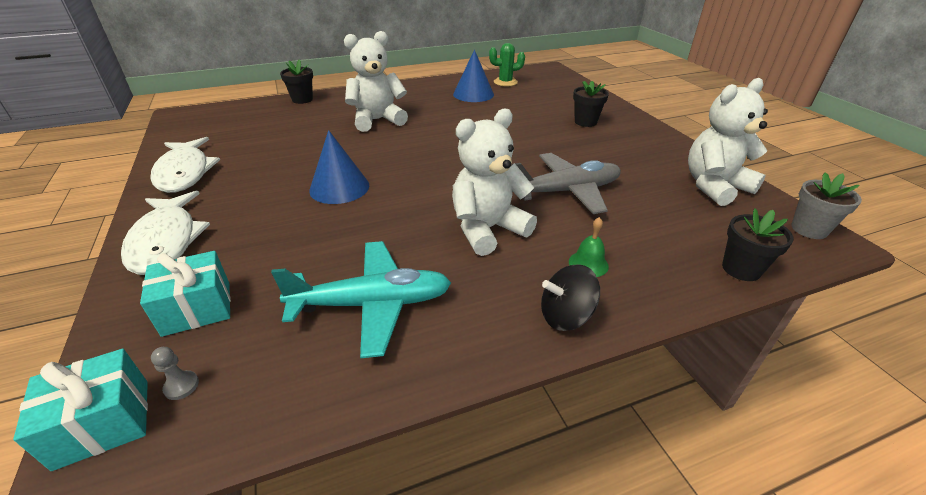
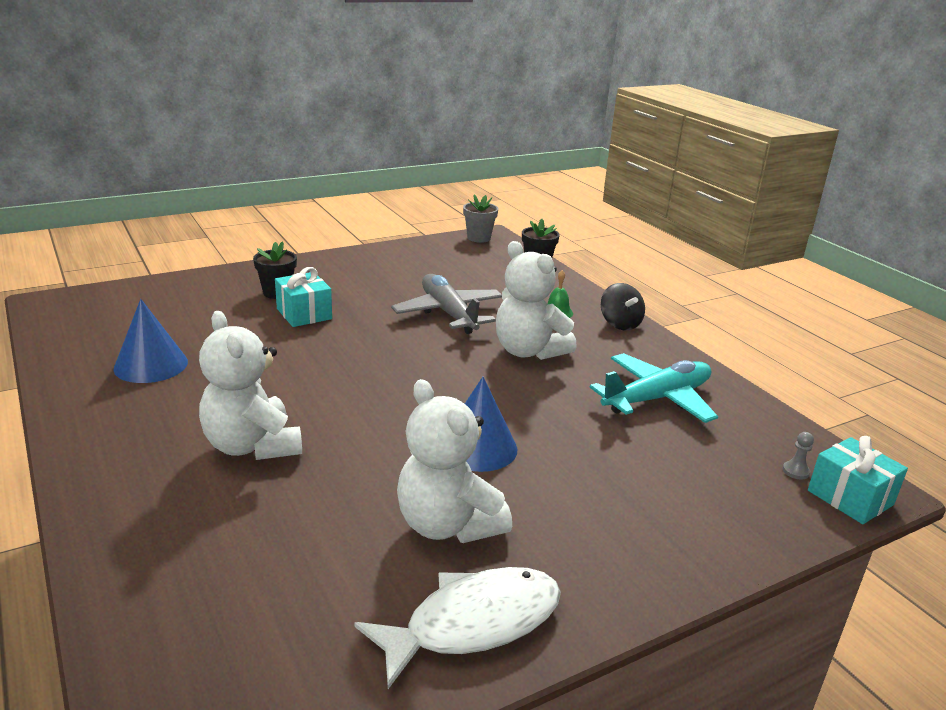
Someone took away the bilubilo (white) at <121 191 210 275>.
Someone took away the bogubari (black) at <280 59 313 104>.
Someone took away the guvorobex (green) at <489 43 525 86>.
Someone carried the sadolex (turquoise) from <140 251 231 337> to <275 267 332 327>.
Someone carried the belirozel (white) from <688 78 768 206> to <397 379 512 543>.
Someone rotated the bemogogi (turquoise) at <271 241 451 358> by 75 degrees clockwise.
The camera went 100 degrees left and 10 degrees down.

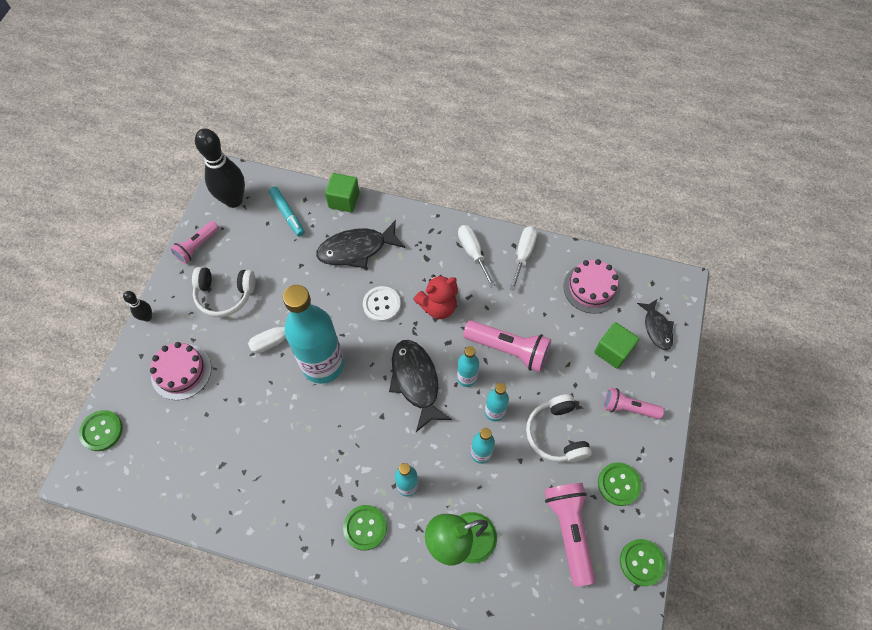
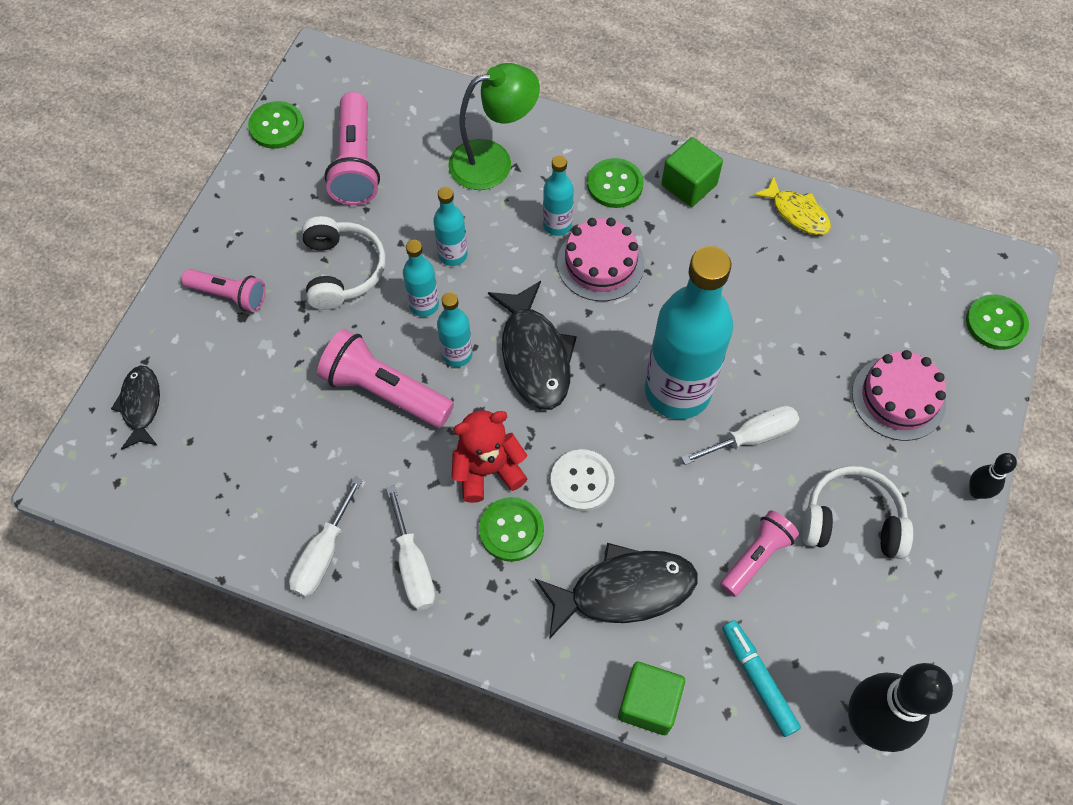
Someone put down the bilubilo (yellow) at <753 175 831 235>.
Someone carried the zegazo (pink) from <170 221 219 264> to <720 510 799 597>.
Someone carried the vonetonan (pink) from <563 259 620 314> to <557 218 645 301>.
Someone carried the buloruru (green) from <594 322 639 369> to <662 137 723 207>.
Someone carried the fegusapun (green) from <598 462 642 506> to <479 497 544 562>.
The camera went 175 degrees left and 0 degrees up.

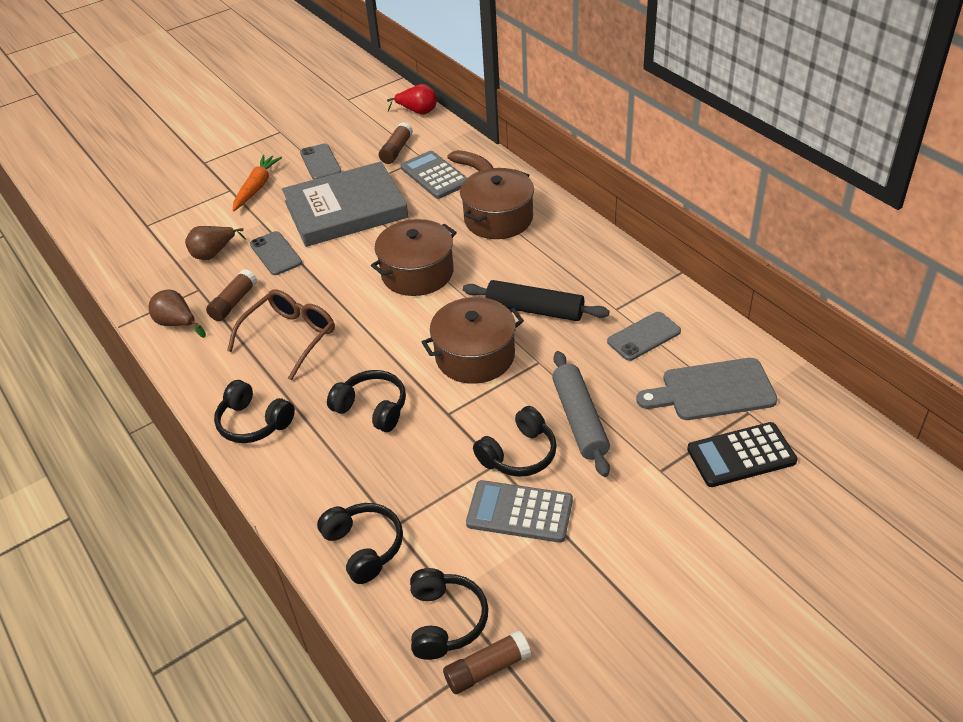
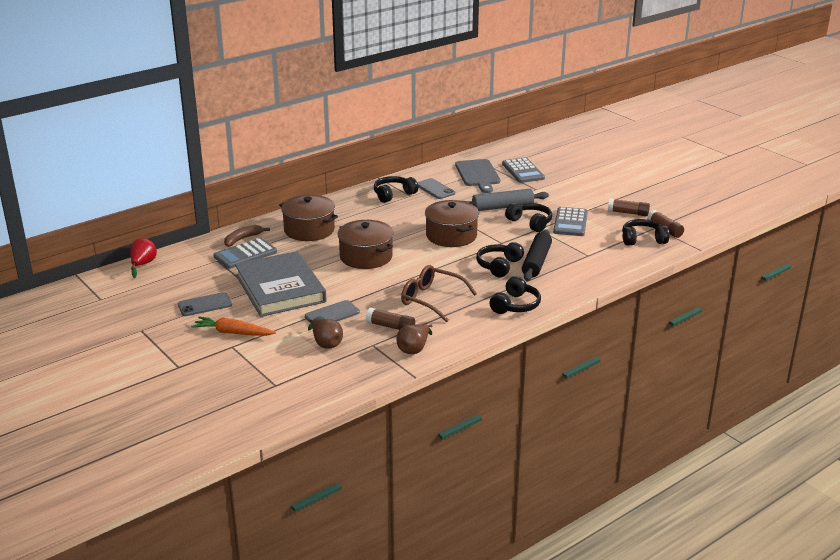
Someone carried the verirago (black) from <317 503 403 584> to <374 176 418 203>.
Someone carried the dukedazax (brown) from <379 122 413 164> to <608 198 650 216>.
Someone carried the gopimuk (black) from <463 280 609 321> to <522 229 552 281>.
Someone repainted the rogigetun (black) at <687 422 798 487>, which became the rogigetun (grey) at <502 158 545 183>.
The camera went 95 degrees left and 15 degrees down.

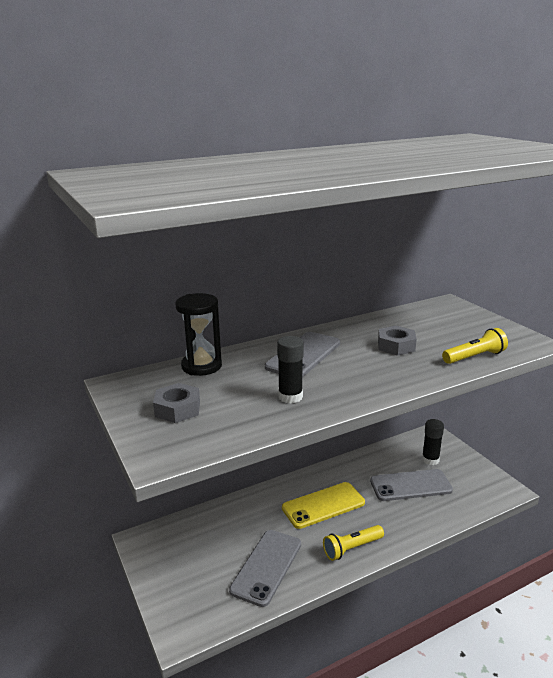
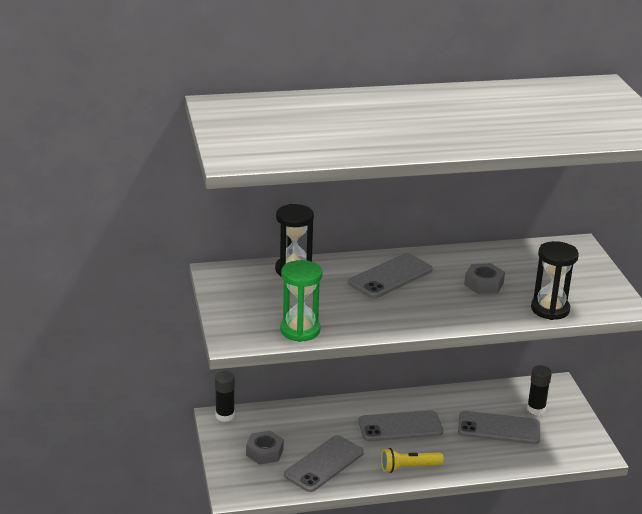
Someone put down the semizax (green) at <280 260 322 342>.
Someone carried the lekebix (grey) from <153 383 200 423> to <246 431 284 465>.
Someone carried the dukedazax (black) from <277 336 303 404> to <215 371 235 422>.
Someone swapped the zegazo (yellow) at <442 328 508 364> for the semizax (black) at <531 241 579 320>.
Someone repainted the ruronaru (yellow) at <282 482 365 529>, which became the ruronaru (grey) at <358 410 443 441>.
The camera went 15 degrees right and 5 degrees up.

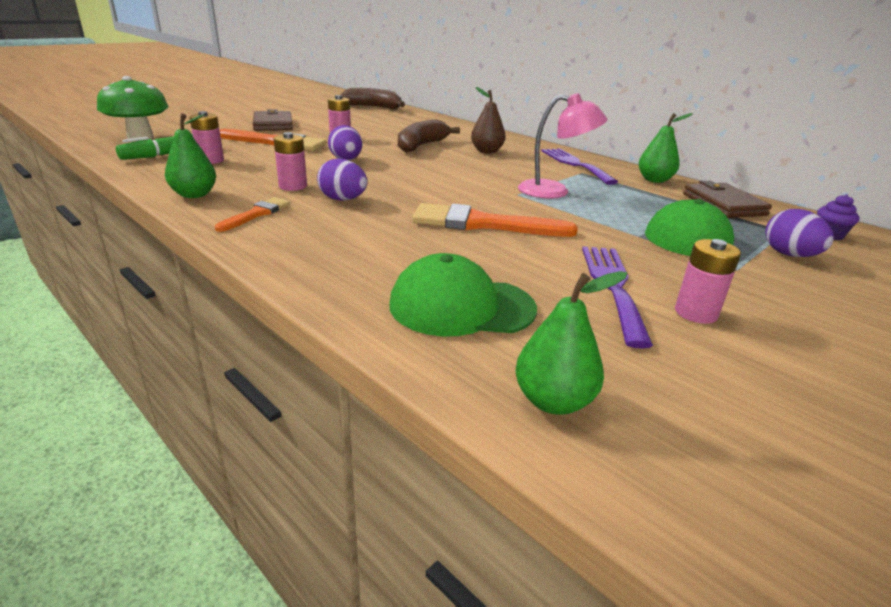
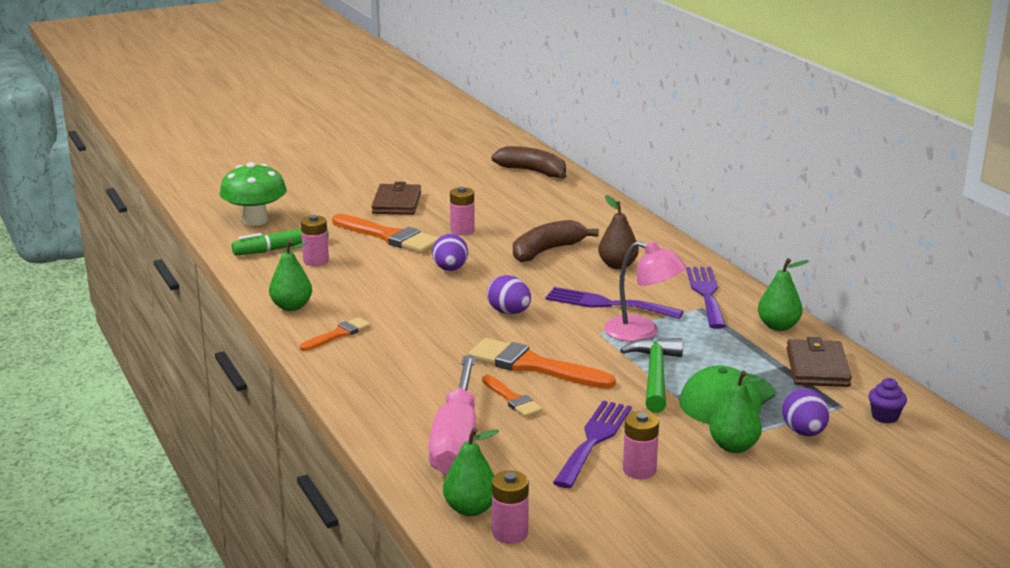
Someone put down the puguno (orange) at <482 375 543 417>.
Someone put down the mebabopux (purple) at <545 287 684 319>.
Someone put down the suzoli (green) at <620 337 683 413>.
Someone put down the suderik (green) at <709 371 763 453>.
Someone carried the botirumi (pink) from <274 132 307 191> to <492 470 529 544>.
Someone carried the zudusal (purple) from <317 158 368 201> to <487 275 531 314>.
Someone swapped the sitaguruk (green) at <389 253 537 337> for the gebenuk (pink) at <429 355 476 475>.
The camera went 20 degrees right and 5 degrees down.

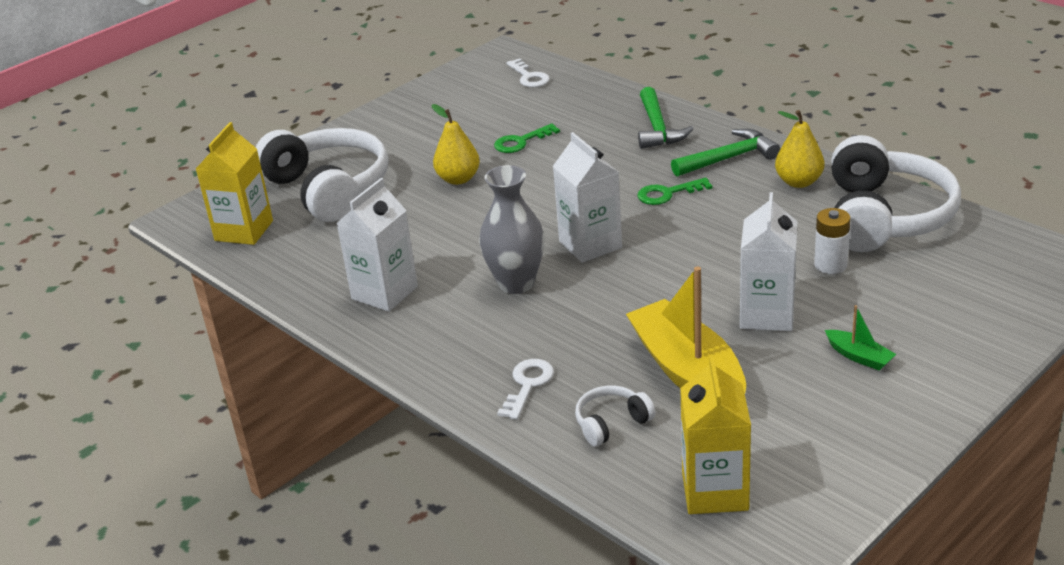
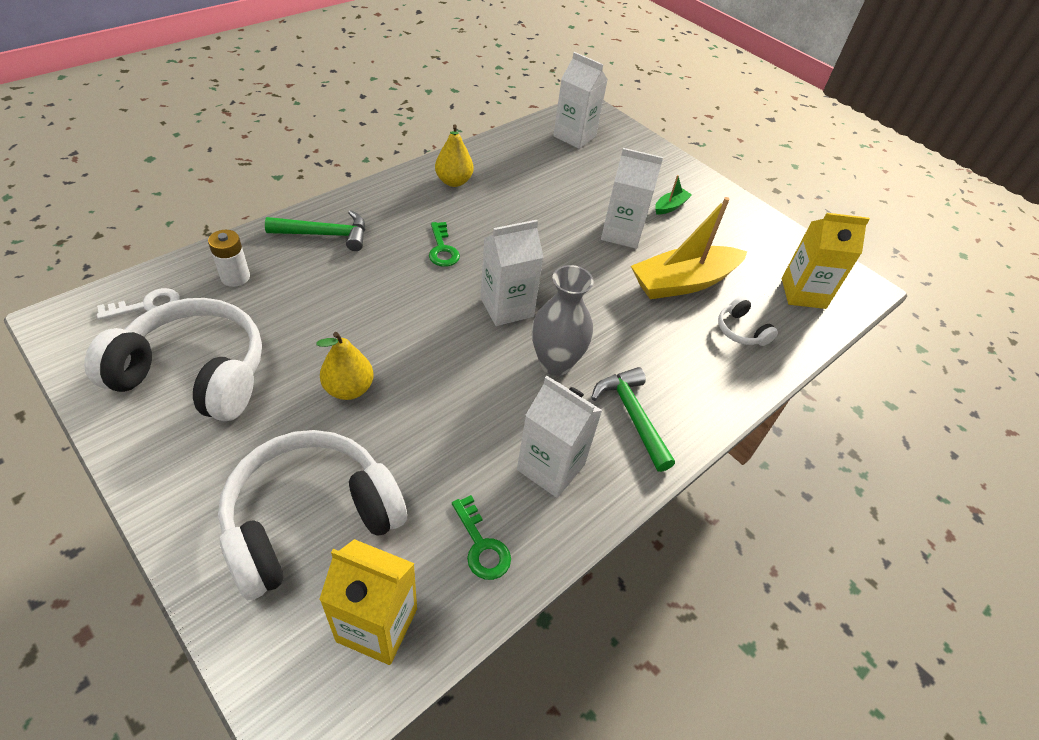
Someone took away the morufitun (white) at <497 359 554 420>.
Someone put down the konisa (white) at <553 52 608 149>.
Someone carried the morufitun (green) from <494 123 560 153> to <452 495 511 580>.
Someone carried the suzoli (green) from <671 129 780 176> to <591 367 675 472>.
Someone carried the botirumi (white) from <814 208 851 274> to <208 230 250 287>.
Someone carried the verirago (white) from <831 135 961 252> to <84 298 262 421>.
The camera went 95 degrees left and 15 degrees up.

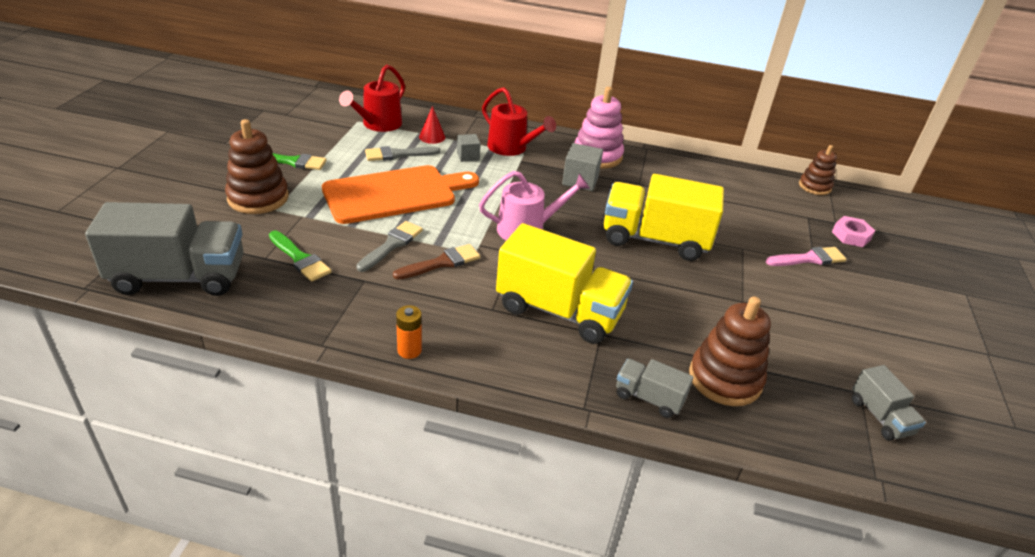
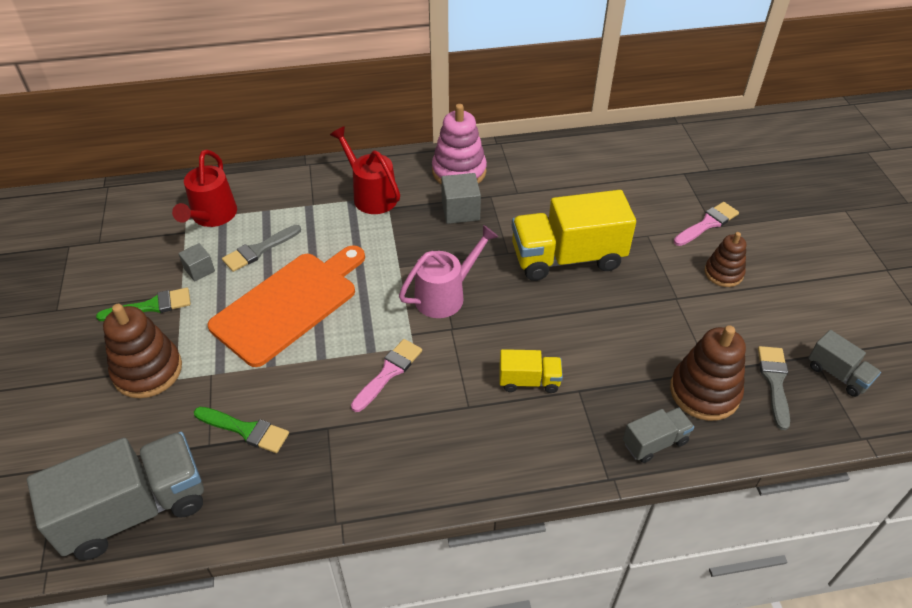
Someone took away the botirumi (orange) at <396 305 422 359>.
Someone took away the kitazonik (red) at <419 106 445 144>.
Someone took away the lekebix (pink) at <832 216 875 247>.
Someone carried the puguno (grey) from <356 221 423 272> to <758 346 790 430>.
Someone carried the buloruru (grey) from <457 134 481 162> to <178 243 215 281>.
Someone carried the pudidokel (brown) from <799 145 837 195> to <705 232 746 287>.
Someone repainted the puguno (brown) at <393 244 480 280>, which became the puguno (pink) at <351 339 422 412>.
Someone rotated the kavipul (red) at <482 87 556 156> by 150 degrees counterclockwise.
Someone rotated the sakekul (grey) at <616 359 693 418> by 150 degrees clockwise.
Someone scaled the sakekul (yellow) at <496 223 633 344> by 0.49.
The camera went 20 degrees left and 10 degrees up.

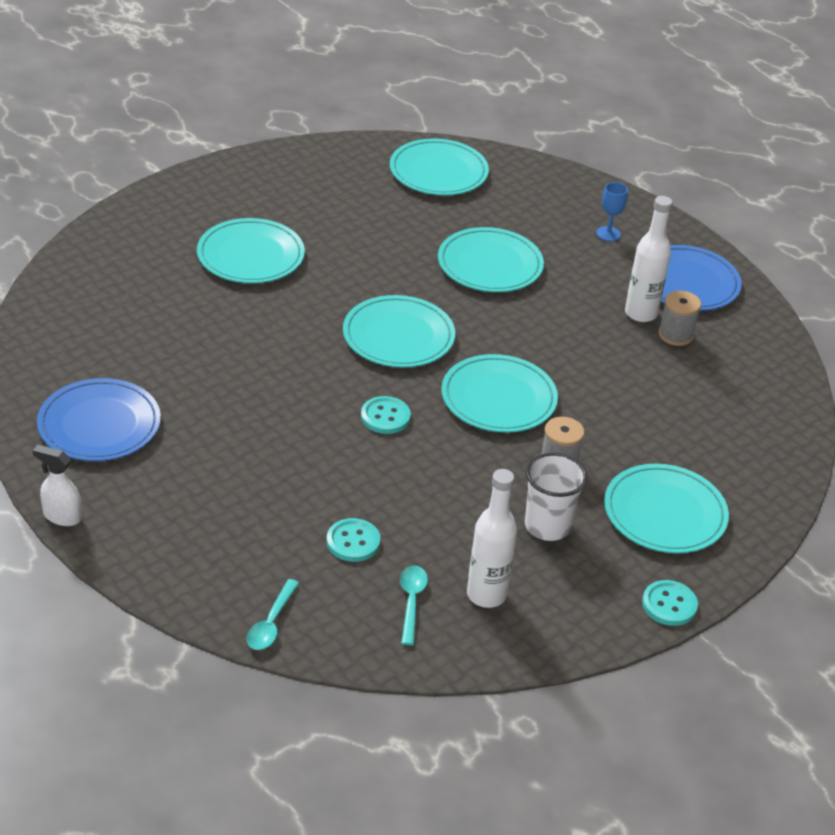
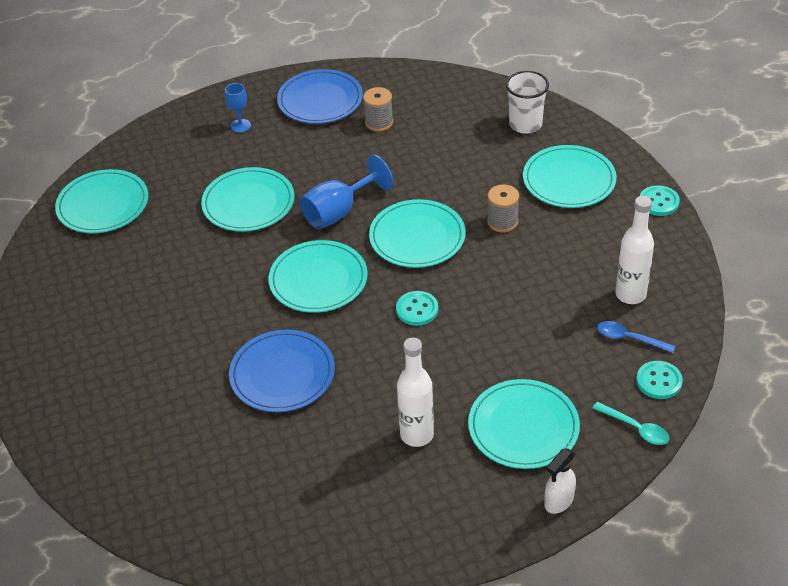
Someone put down the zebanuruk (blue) at <300 154 393 230>.
Someone carried the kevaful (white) from <33 445 82 526> to <544 448 576 514>.
Someone carried the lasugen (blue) from <37 378 161 461> to <229 330 335 412>.
Someone carried the lasugen (turquoise) from <197 218 305 283> to <468 379 580 469>.
Someone carried the fegusapun (turquoise) from <327 518 381 562> to <636 361 683 399>.
Someone carried the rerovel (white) from <525 453 587 541> to <506 71 549 134>.
Someone carried the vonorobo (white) from <625 196 672 322> to <397 338 434 447>.
Someone repainted the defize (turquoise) at <400 565 428 646>, which became the defize (blue) at <597 321 675 353>.
The camera went 65 degrees left and 5 degrees up.

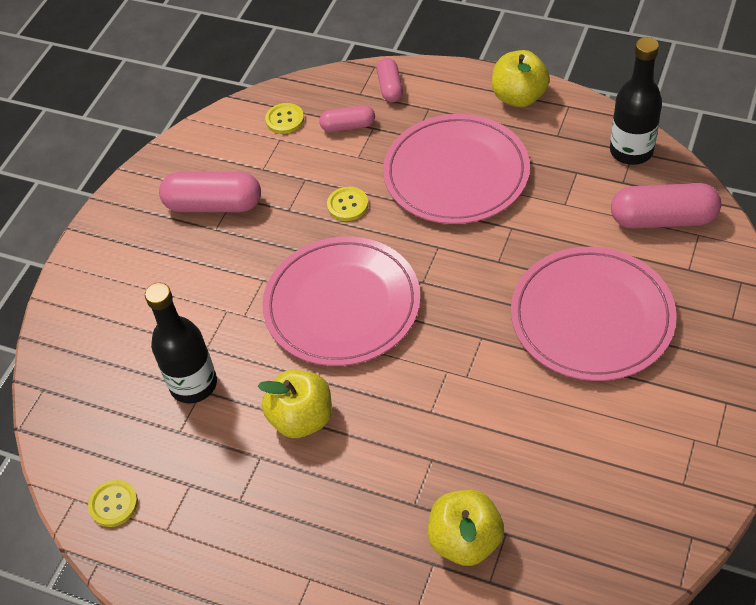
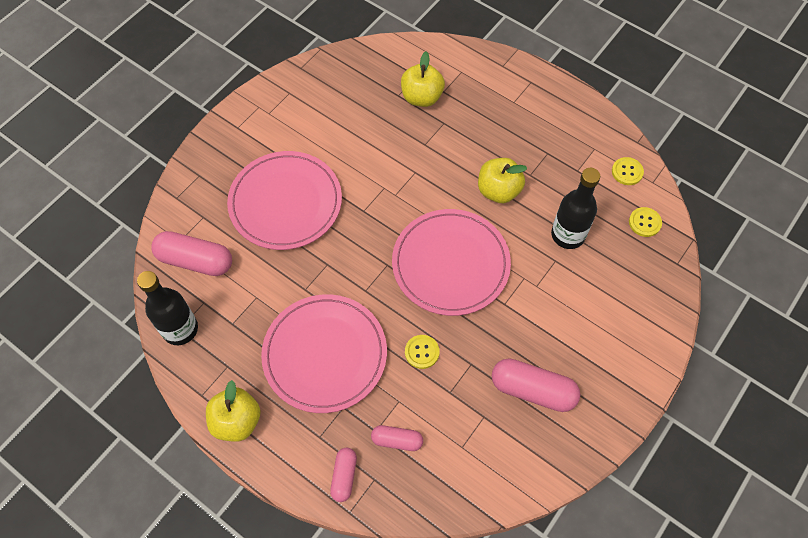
Someone carried the fegusapun (yellow) from <265 103 304 134> to <629 207 662 237>.
The camera went 170 degrees left and 10 degrees up.

